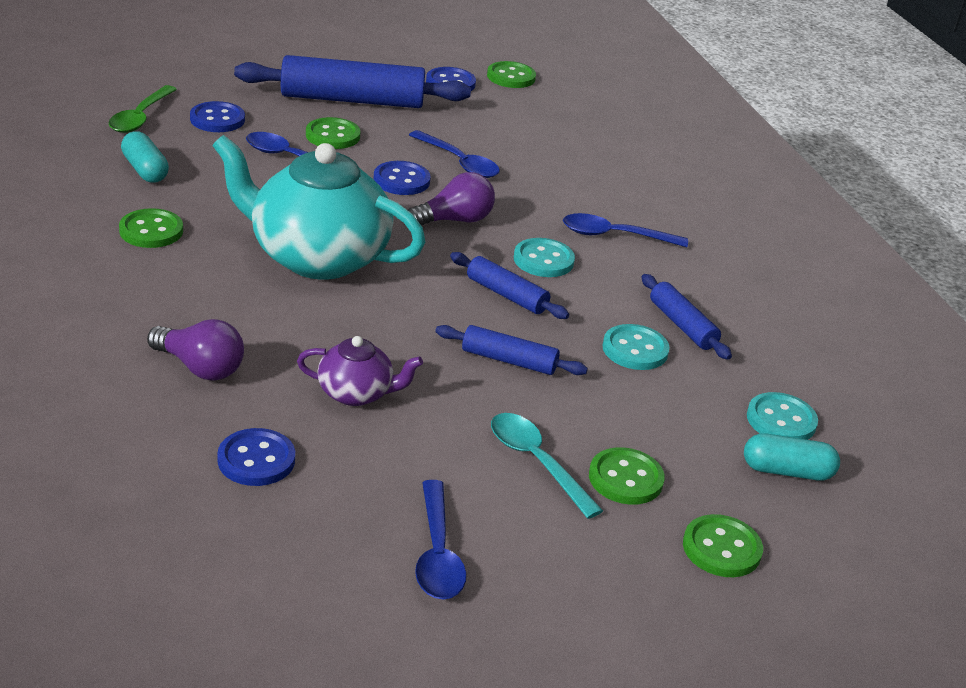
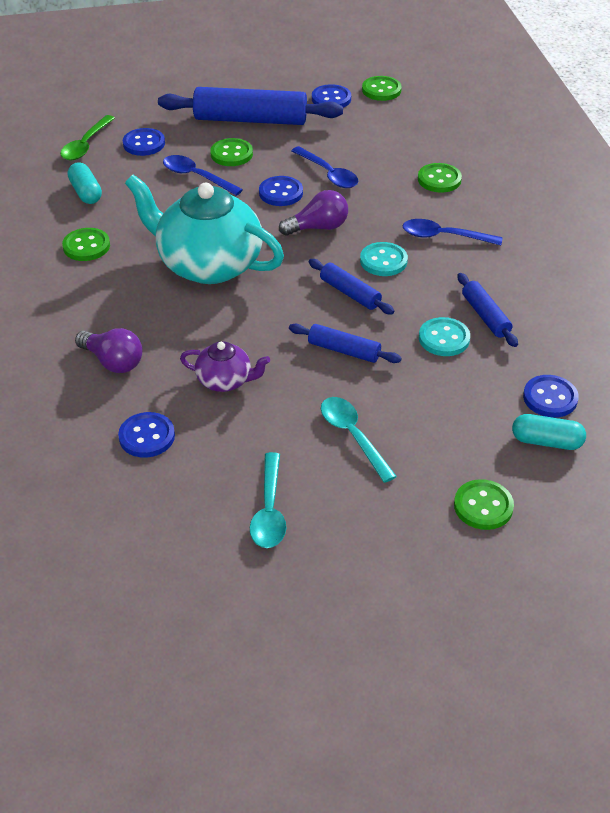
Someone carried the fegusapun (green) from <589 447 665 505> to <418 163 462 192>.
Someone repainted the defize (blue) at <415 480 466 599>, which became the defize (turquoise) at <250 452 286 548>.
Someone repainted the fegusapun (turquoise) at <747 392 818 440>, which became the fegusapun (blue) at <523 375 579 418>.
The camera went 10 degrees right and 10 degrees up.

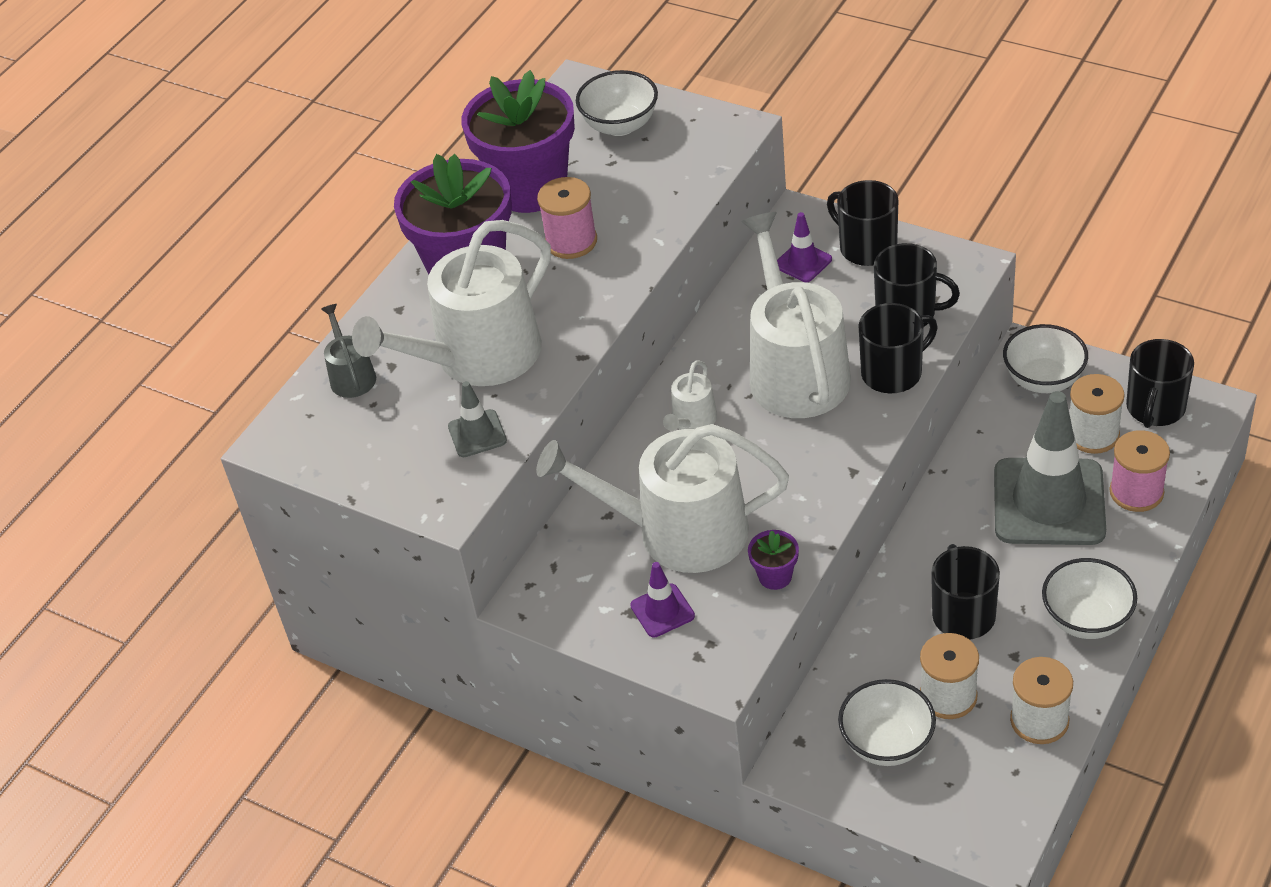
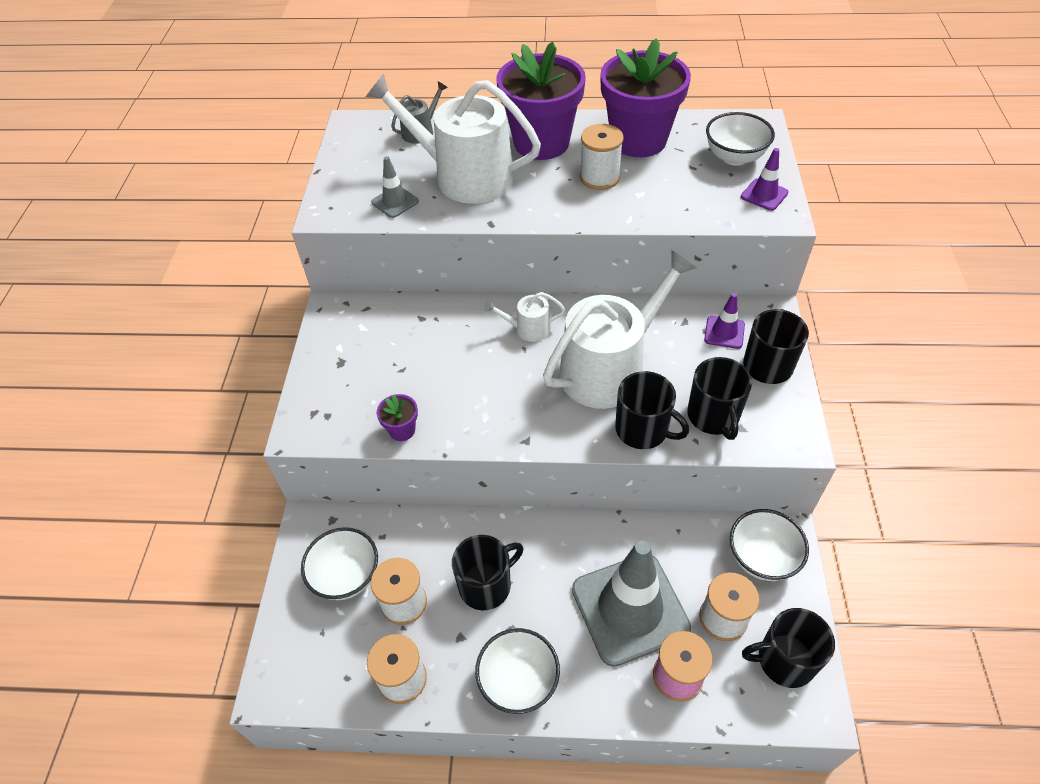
Someone took away the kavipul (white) at <536 424 789 573>.
Someone carried the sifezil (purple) from <630 562 695 637> to <741 148 789 211>.
Someone repainted the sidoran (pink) at <537 177 597 259>, which became the sidoran (white) at <580 124 623 190>.
The camera went 60 degrees right and 5 degrees up.

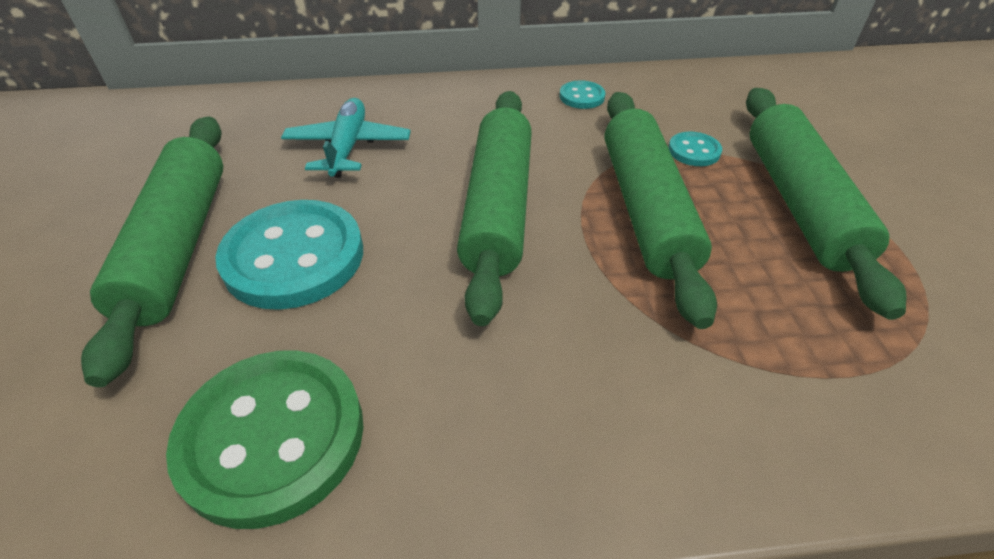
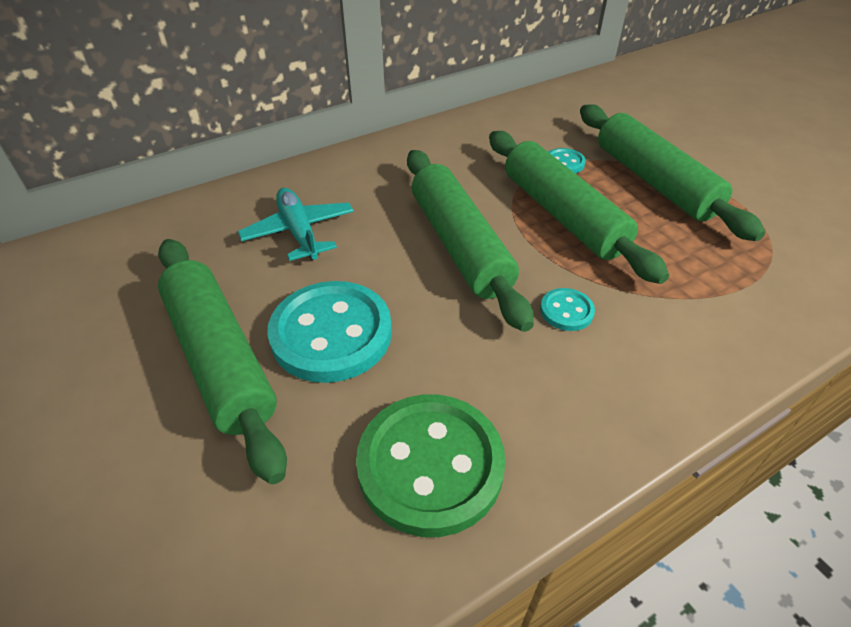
Someone carried the fegusapun (turquoise) from <560 80 605 109> to <540 288 595 331>.
The camera went 25 degrees left and 0 degrees up.

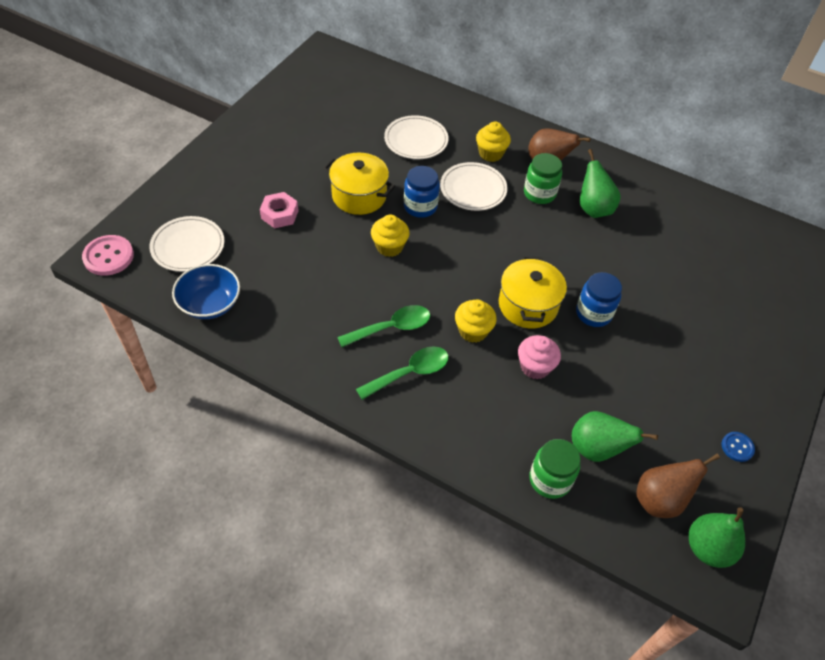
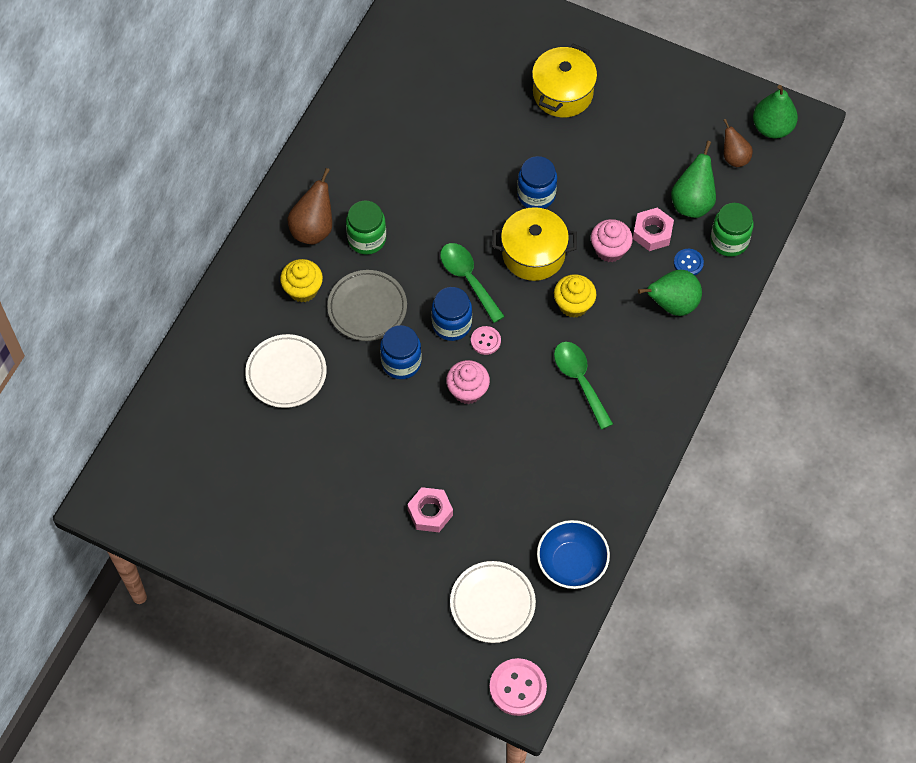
Someone put down the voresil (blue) at <431 287 472 341>.
Someone put down the fegusapun (pink) at <471 326 501 355>.
Someone put down the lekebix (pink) at <633 207 674 251>.
Someone carried the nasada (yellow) from <323 152 395 215> to <532 44 597 118>.
Someone carried the defize (green) from <356 346 449 400> to <440 243 505 323>.
Someone carried the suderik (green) from <580 149 621 218> to <638 270 702 316>.
Someone carried the fegusapun (blue) from <722 432 755 462> to <674 249 704 275>.
Someone repainted the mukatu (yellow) at <371 215 410 257>, which became the mukatu (pink) at <446 360 490 404>.
Someone repainted the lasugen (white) at <440 162 508 211>, which became the lasugen (grey) at <327 270 407 341>.
Someone scaled the suderik (brown) at <636 454 720 518> by 0.66.
The camera went 90 degrees left and 10 degrees up.

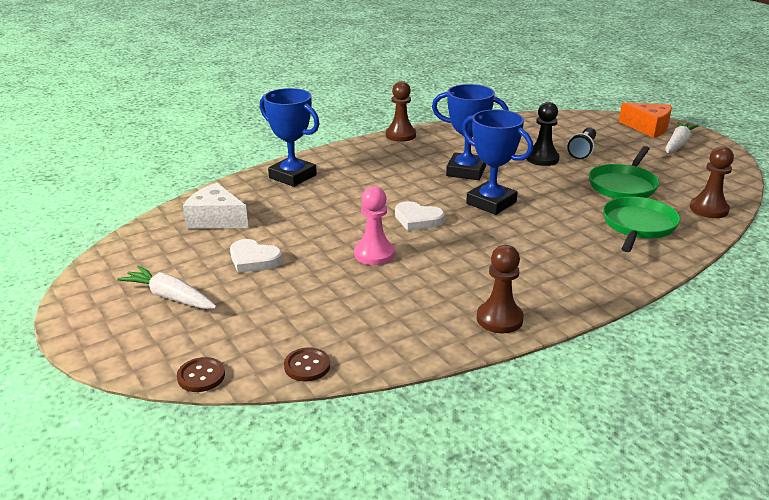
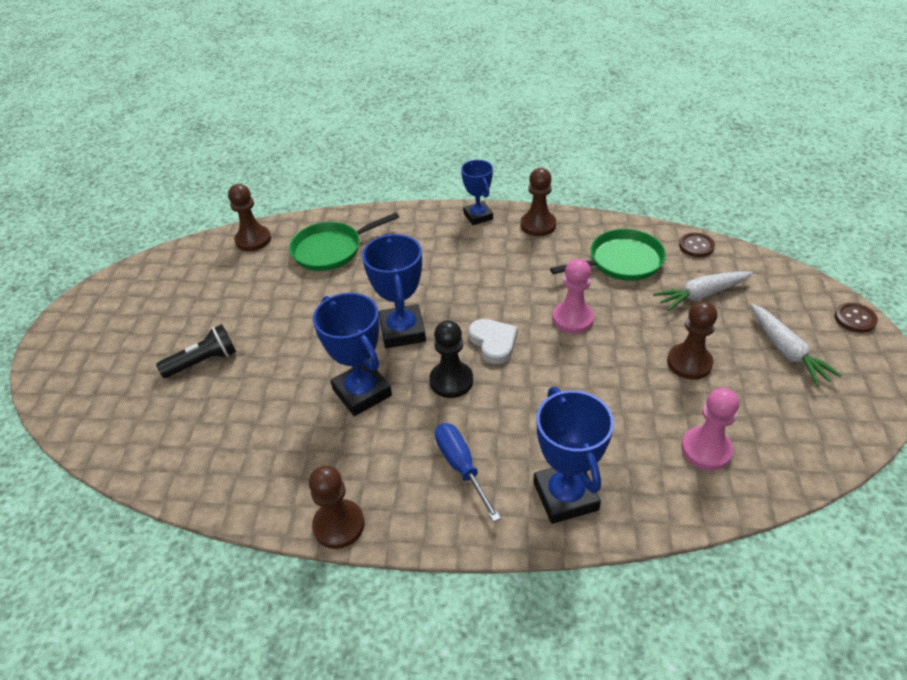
Someone took away the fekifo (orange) at <619 103 672 138>.
Someone put down the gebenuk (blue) at <435 423 501 522>.
Someone put down the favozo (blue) at <461 160 493 225>.
Someone carried the fegusapun (brown) from <177 357 225 392> to <835 303 878 333>.
Someone carried the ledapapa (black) from <526 102 560 166> to <429 321 473 398>.
Someone carried the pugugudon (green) from <589 146 659 199> to <550 229 666 281>.
Someone carried the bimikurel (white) from <665 122 698 153> to <653 271 753 312>.
Someone swapped the fekifo (white) at <183 183 248 229> for the ledapapa (pink) at <681 388 739 470>.
Someone swapped the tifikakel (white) at <230 239 282 273> for the ledapapa (brown) at <667 301 717 380>.
The camera went 140 degrees left and 15 degrees up.

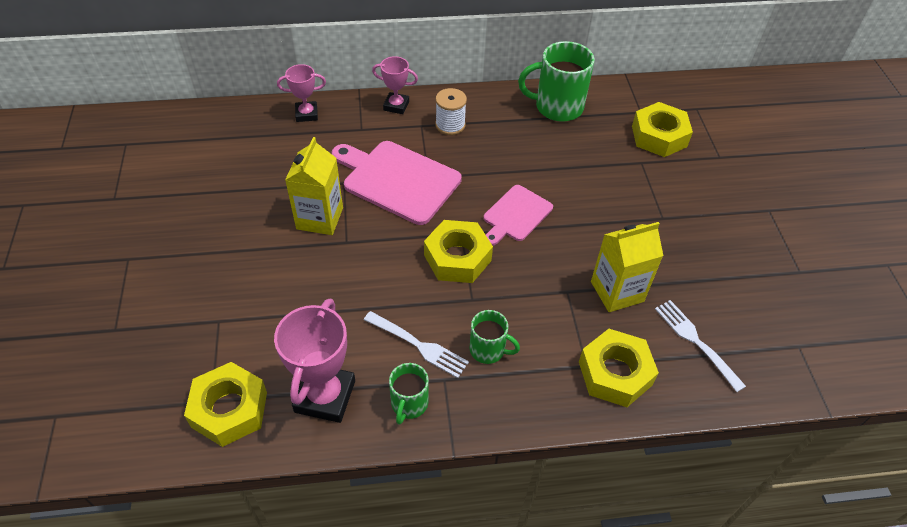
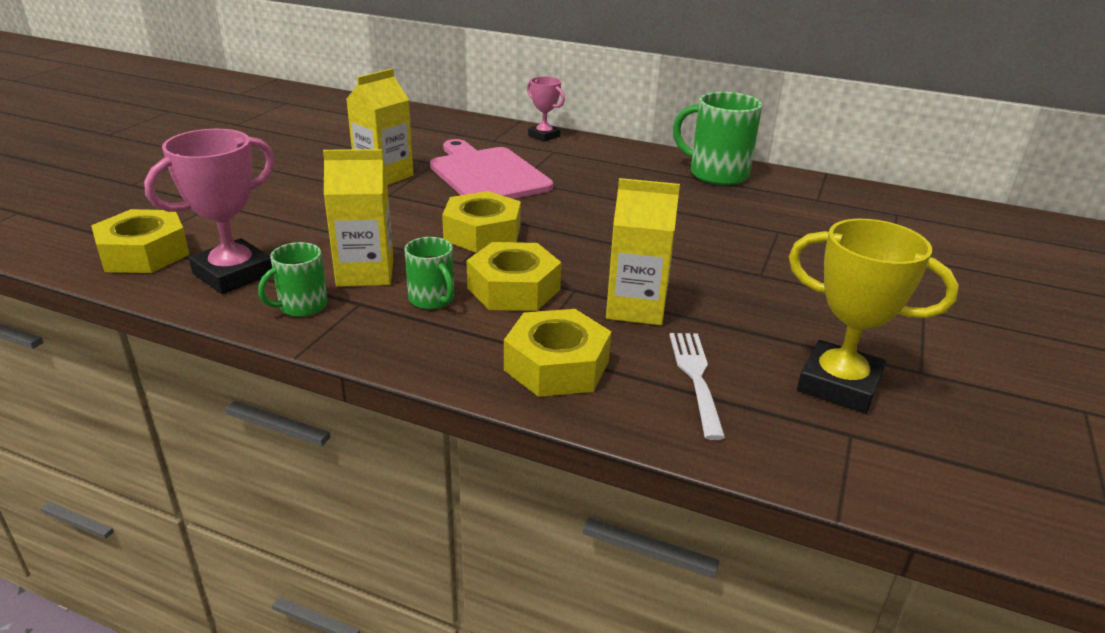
Someone took away the favozo (pink) at <277 64 326 122>.
Someone took away the sidoran (white) at <435 88 467 135>.
Someone took away the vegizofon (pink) at <484 185 553 246>.
Someone put down the favozo (yellow) at <789 219 959 413>.
Someone carried the lekebix (yellow) from <632 102 693 157> to <467 242 561 311>.
Someone swapped the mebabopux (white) at <364 311 469 378> for the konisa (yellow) at <323 149 394 287>.
The camera went 30 degrees right and 20 degrees down.

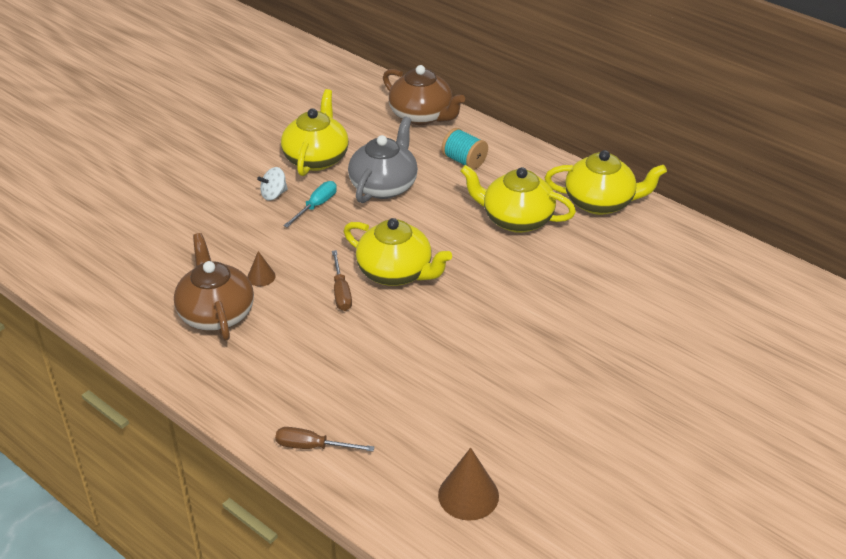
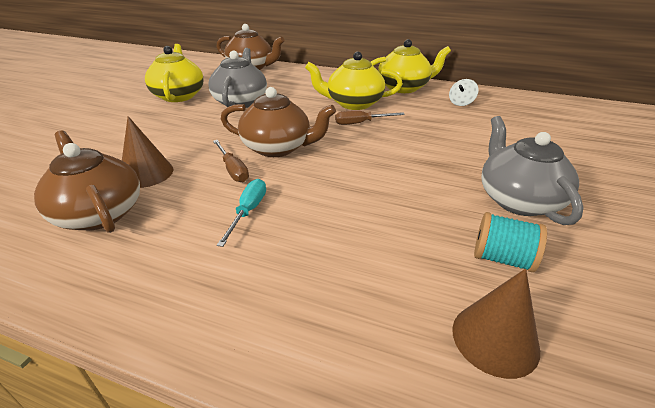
Someone put down the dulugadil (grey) at <481 116 584 225>.
Someone carried the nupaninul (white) from <257 167 288 201> to <449 79 479 106>.
Someone carried the gebenuk (brown) from <275 427 375 451> to <335 111 405 125>.
Someone carried the gebenuk (turquoise) from <283 181 337 228> to <217 179 266 247>.
Someone carried the sidoran (turquoise) from <442 128 488 170> to <474 212 547 272>.
Someone repainted the dulugadil (yellow) at <344 218 452 286>, which became the dulugadil (brown) at <221 87 336 157>.
Someone scaled the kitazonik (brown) at <248 251 276 286> by 1.78.
The camera went 20 degrees left and 5 degrees down.

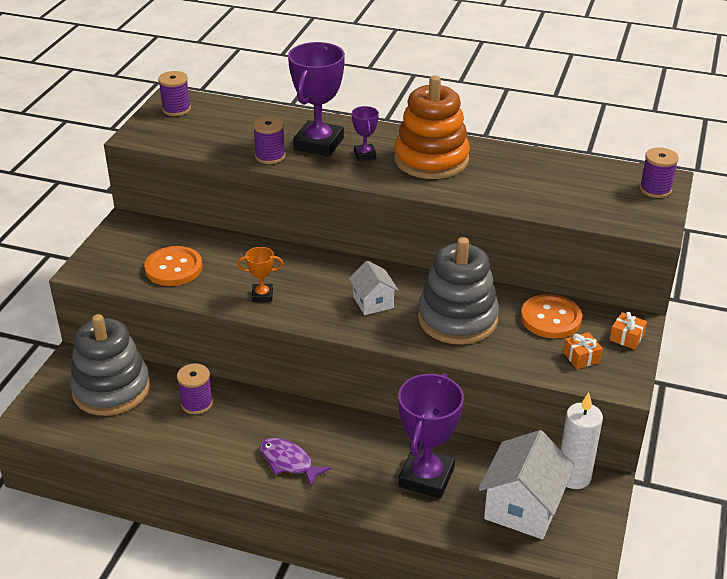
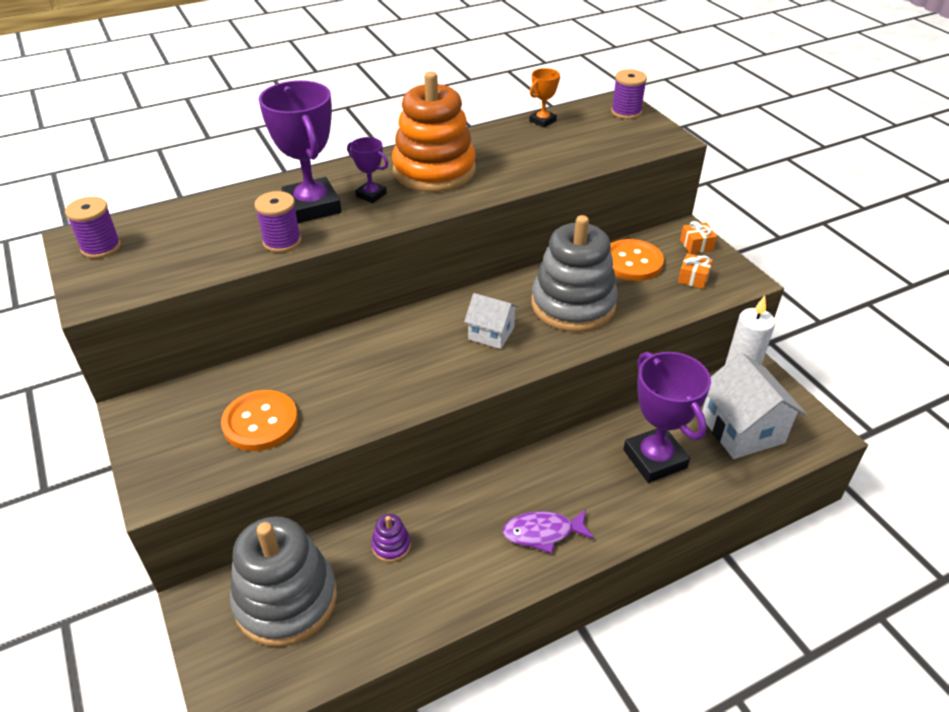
Someone carried the favozo (orange) from <237 247 284 302> to <529 68 560 127>.
Someone swapped the sidoran (purple) at <177 363 213 414> for the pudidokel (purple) at <371 514 411 562>.
The camera went 45 degrees left and 5 degrees up.

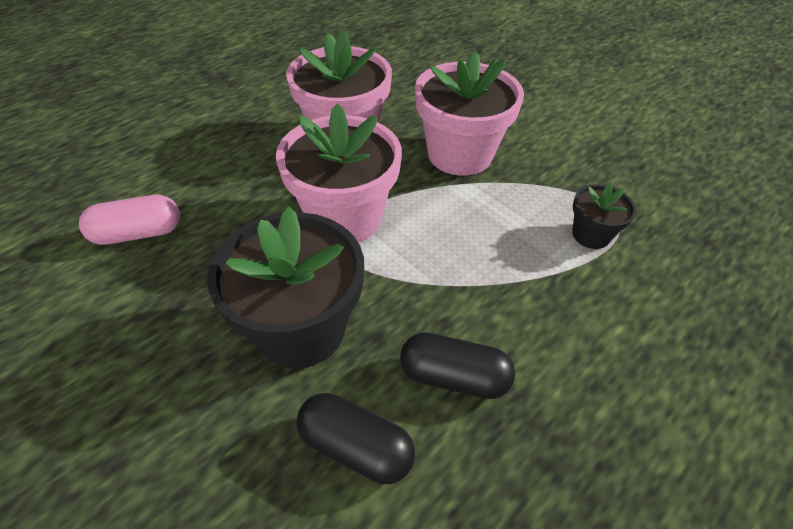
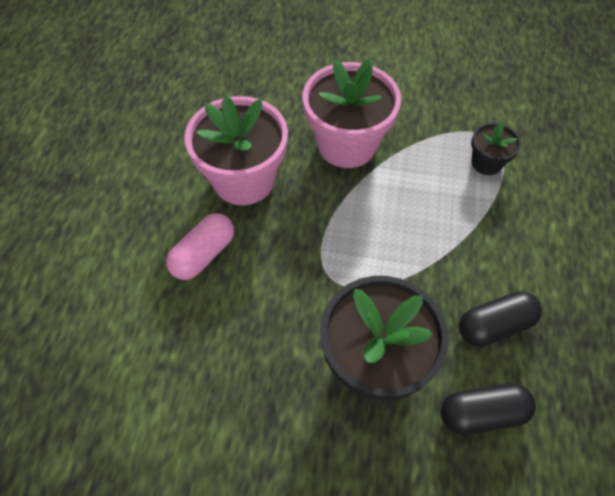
Someone took away the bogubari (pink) at <276 103 402 242>.
Someone carried the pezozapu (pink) from <79 195 180 245> to <166 213 234 280>.
The camera went 35 degrees left and 10 degrees up.

